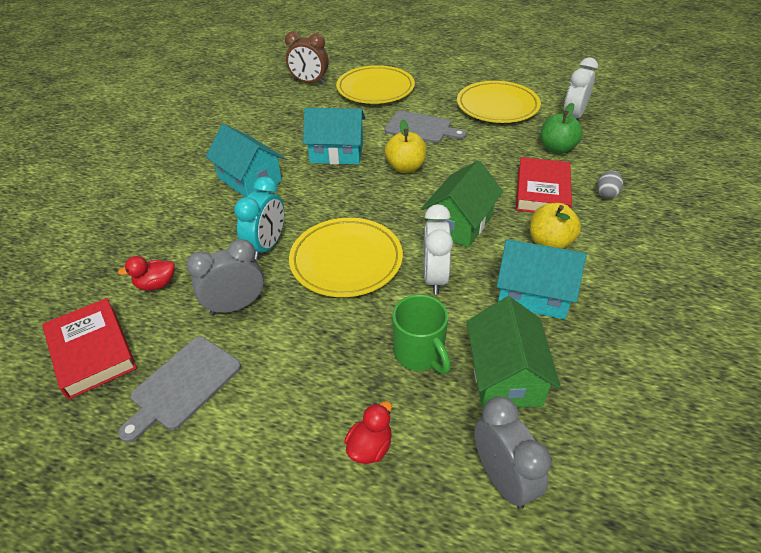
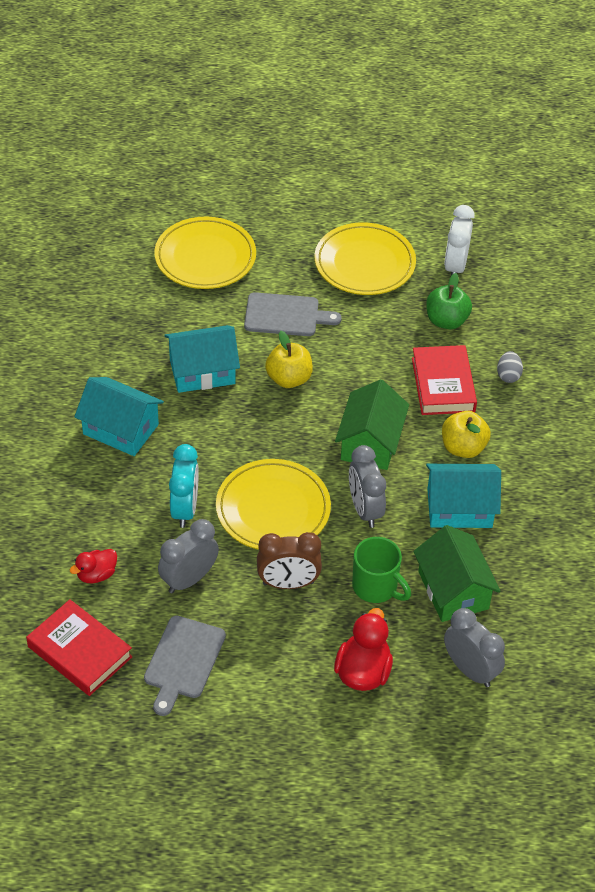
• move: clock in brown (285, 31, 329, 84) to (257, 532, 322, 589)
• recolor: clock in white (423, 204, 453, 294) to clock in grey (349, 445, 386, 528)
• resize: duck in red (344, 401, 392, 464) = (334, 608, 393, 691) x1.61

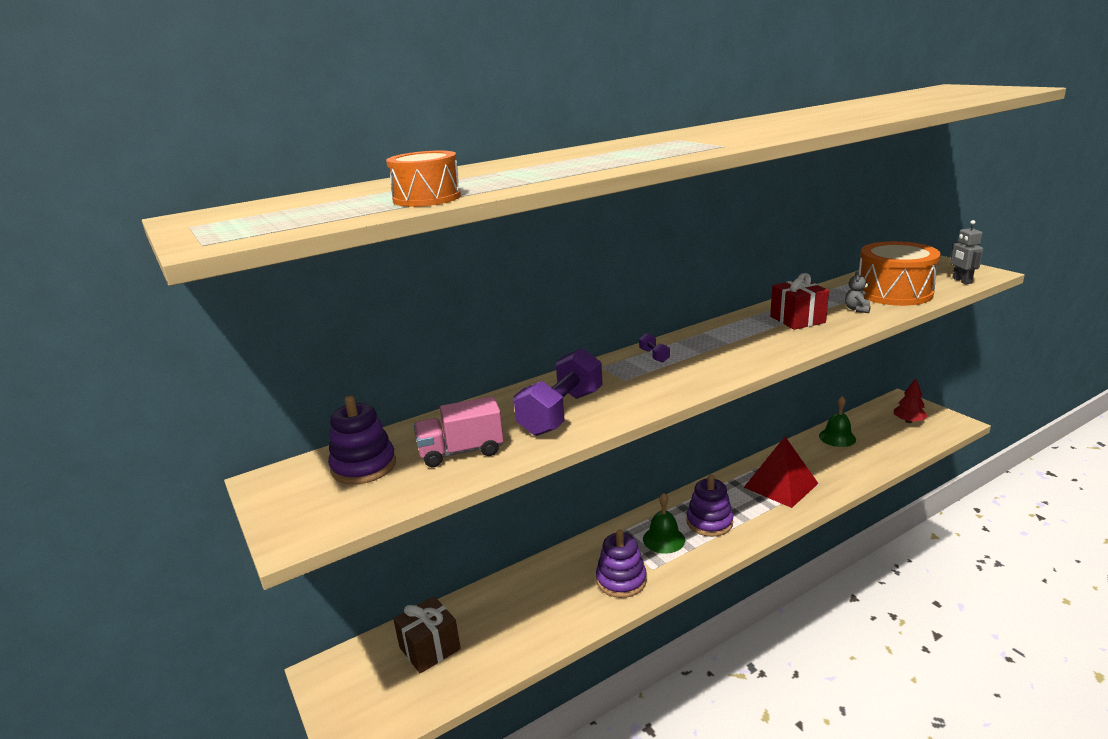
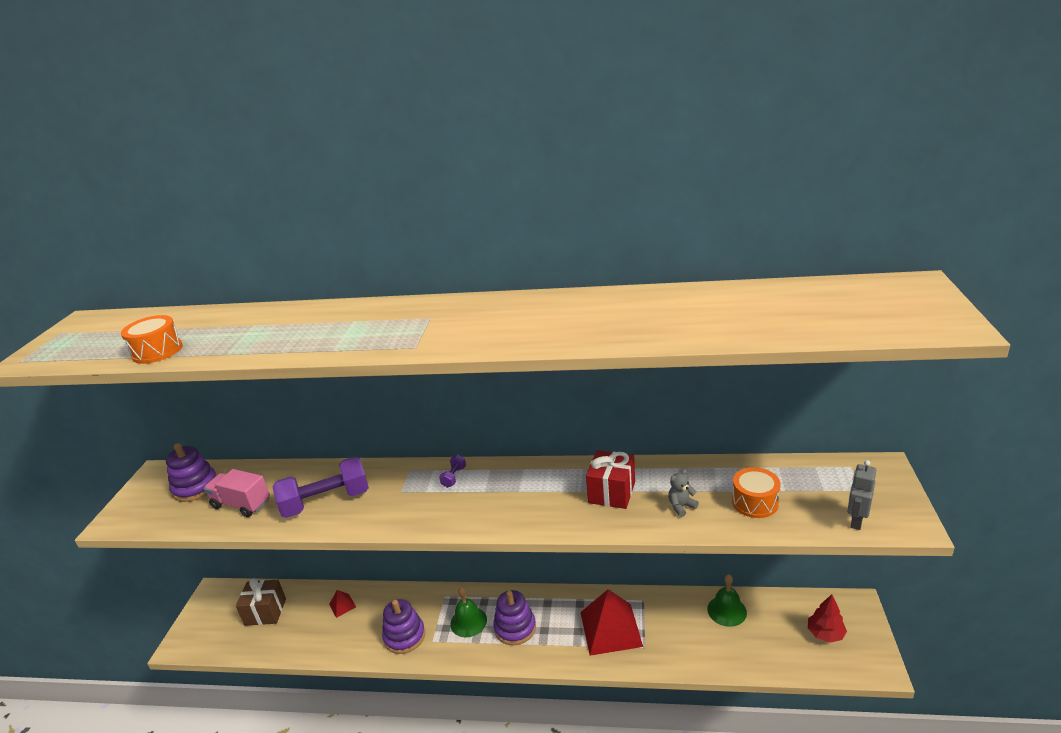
• insert: pyramid in red (329, 590, 356, 618)
• resize: drum in orange (859, 241, 941, 306) = (732, 467, 781, 518) x0.55

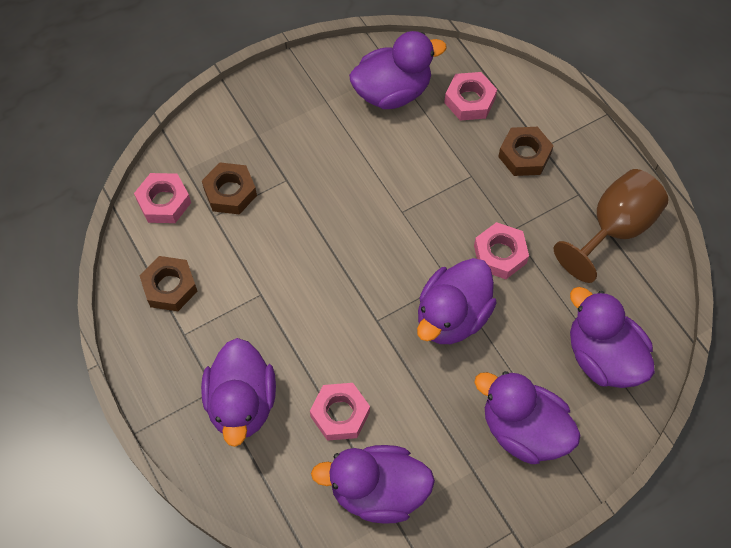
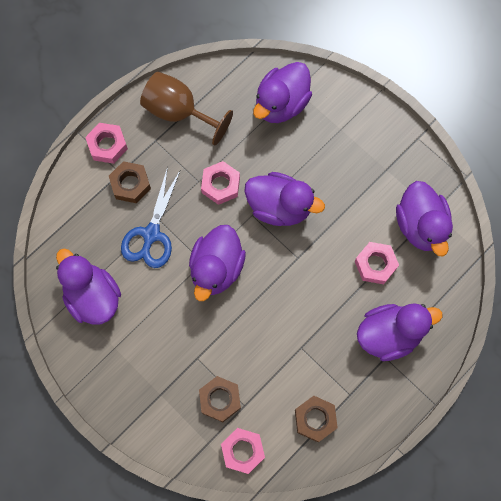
• insert: scissors in blue (121, 167, 180, 268)
• move: nut in pink (444, 72, 497, 121) to (85, 123, 128, 164)
• move: duck in purple (474, 371, 581, 464) to (189, 225, 246, 301)

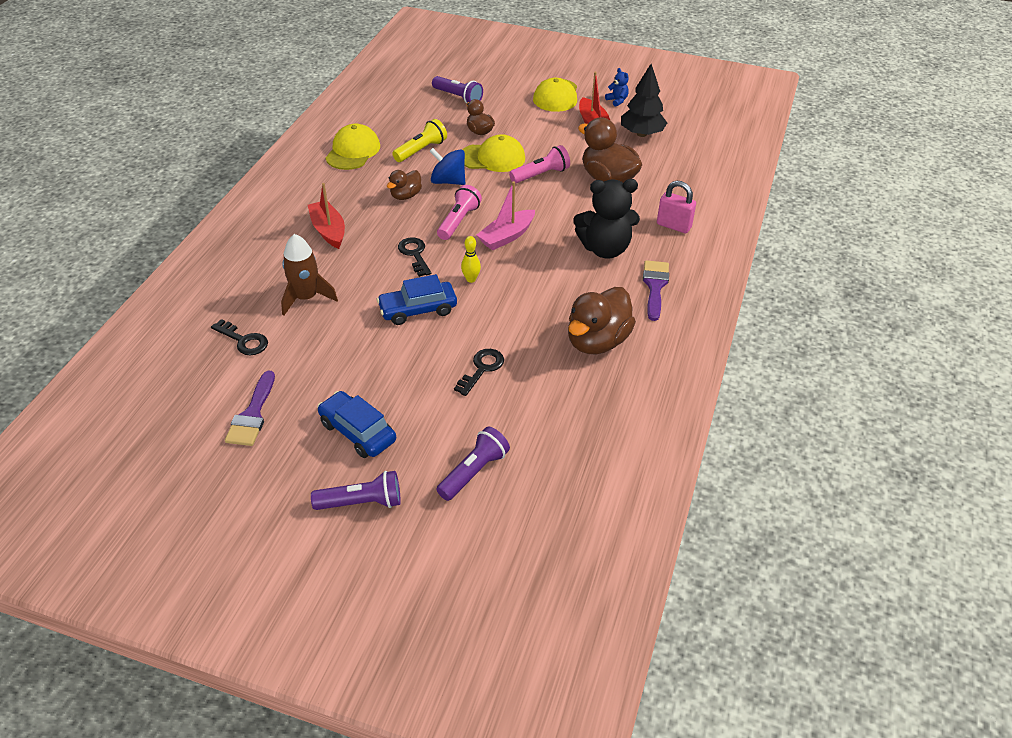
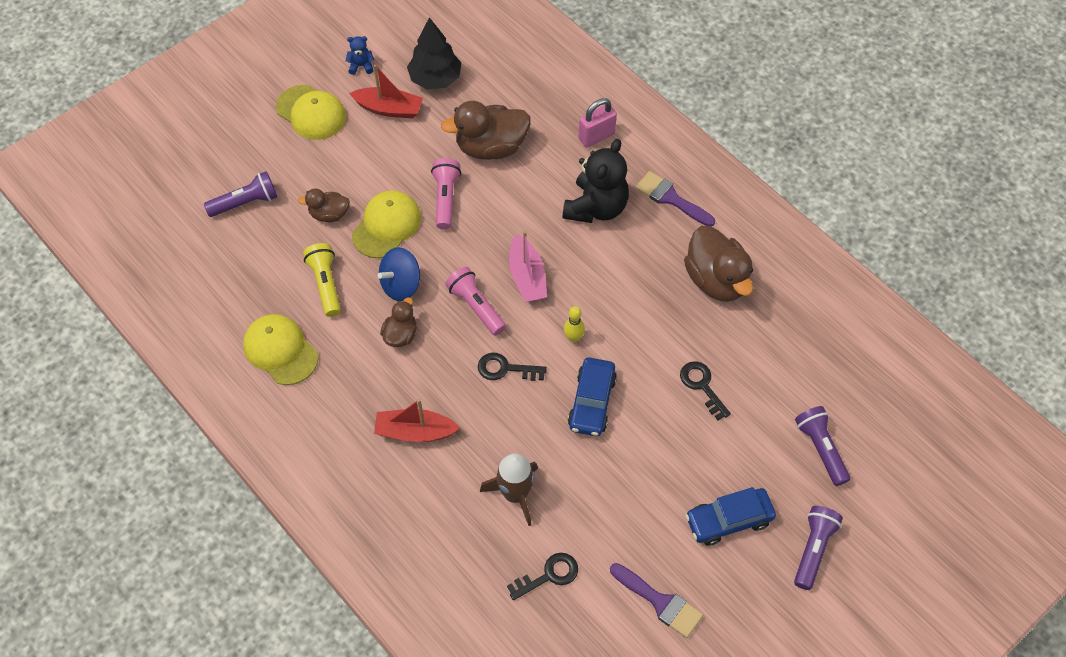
• rotate: duck in brown (387, 170, 422, 200) = (380, 298, 417, 347) 135 degrees counterclockwise

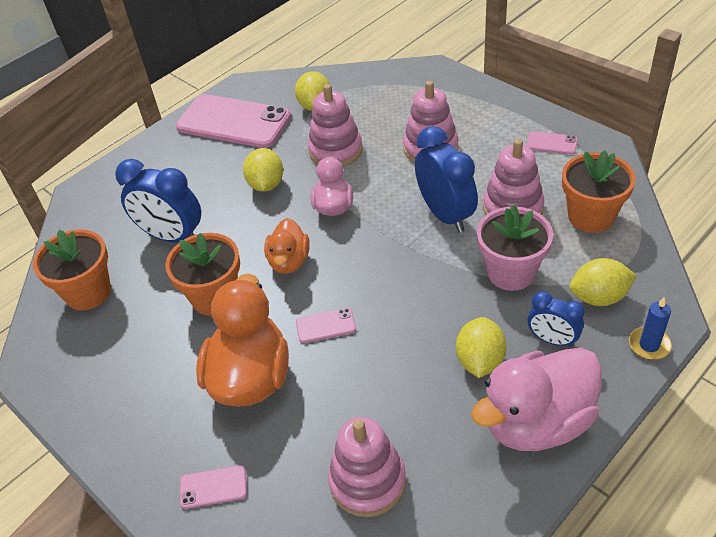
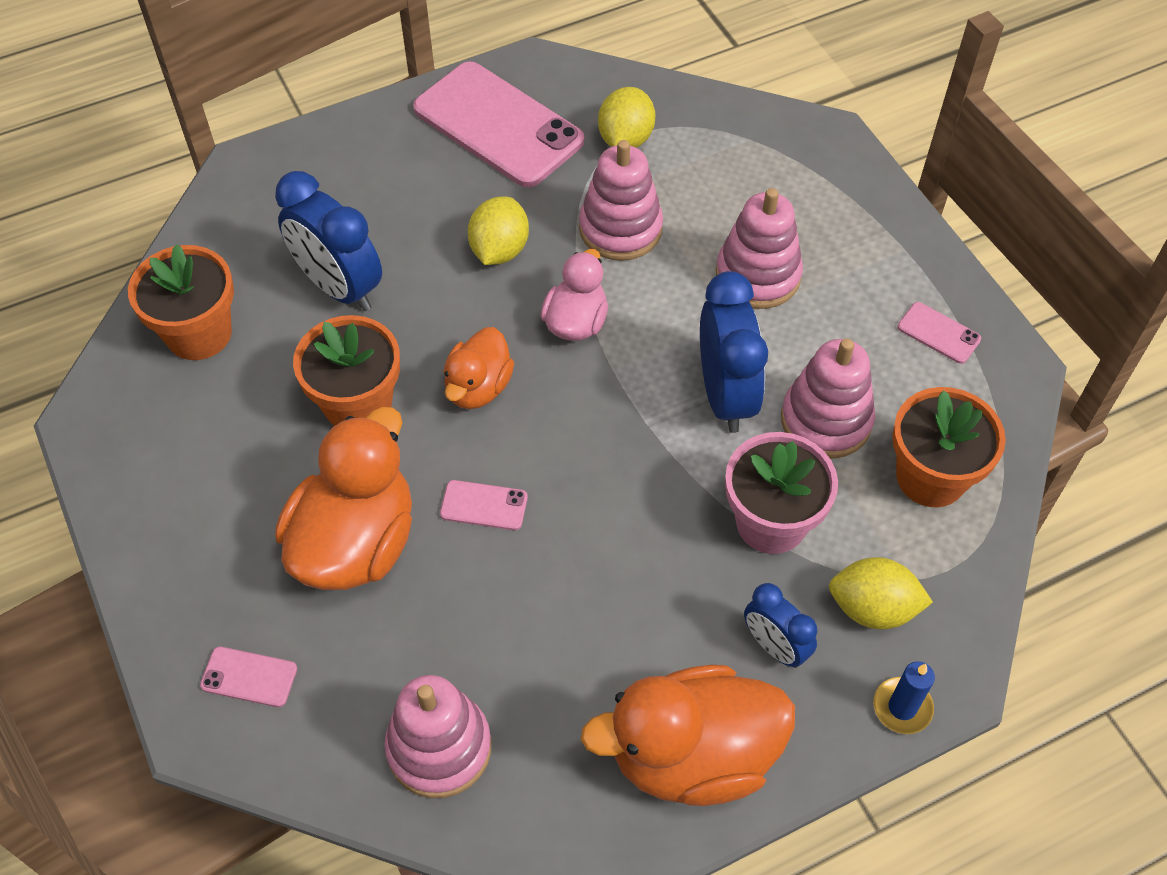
• delete: lemon in yellow (456, 317, 507, 378)
• recolor: duck in pink (471, 348, 602, 451) to duck in orange (581, 665, 795, 806)

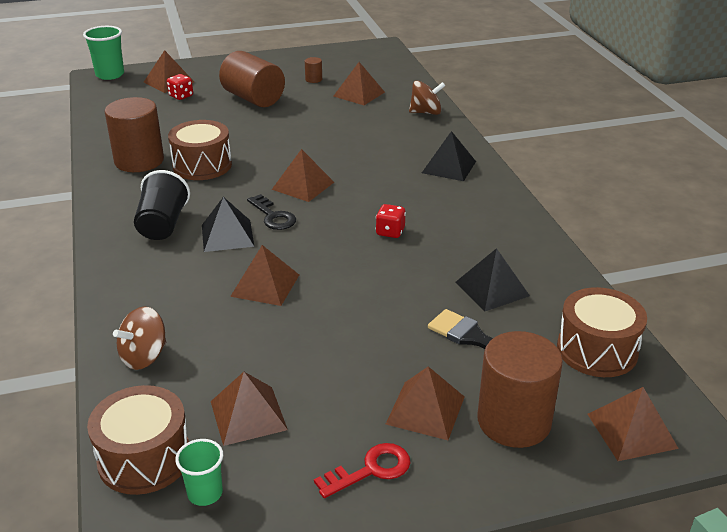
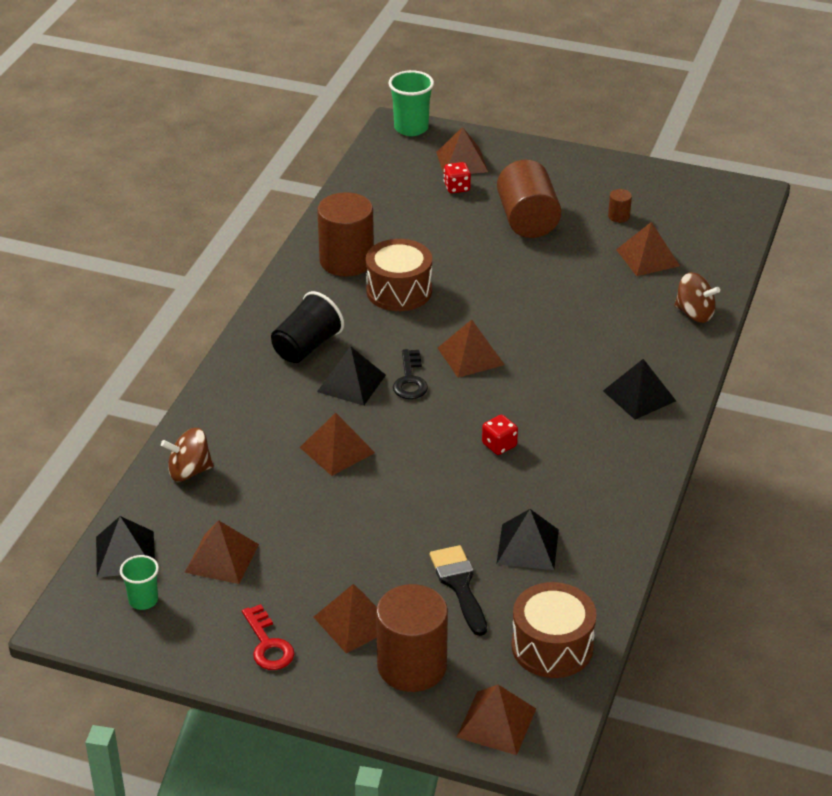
• replace: drum in brown (87, 385, 189, 495) to pyramid in black (96, 516, 155, 578)
• rotate: key in red (314, 443, 410, 498) = (242, 604, 294, 670) 60 degrees clockwise

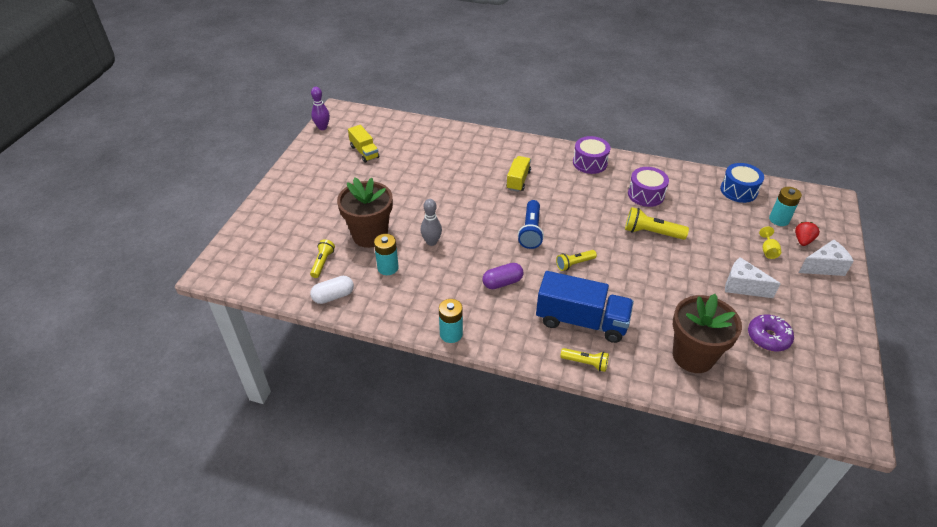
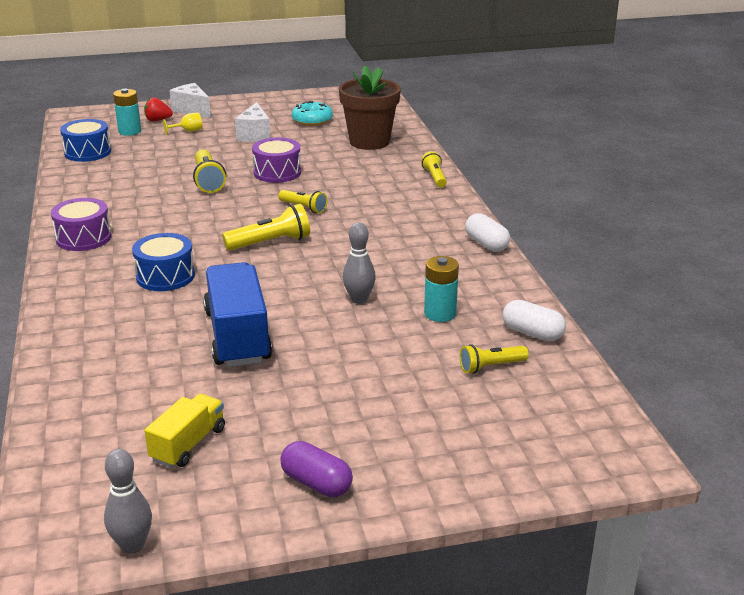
• delete: flower pot in brown (337, 177, 393, 248)
• move: capsule in purple (483, 263, 523, 289) to (281, 441, 353, 497)
• move: truck in blue (536, 271, 634, 343) to (203, 262, 272, 367)
• move: drum in purple (628, 167, 669, 207) to (252, 138, 301, 183)
• replace: battery in turquoise (439, 299, 463, 343) to capsule in white (465, 213, 510, 252)
• replace: truck in yellow (506, 156, 531, 192) to drum in blue (132, 233, 195, 291)
• recolor: bowling pin in purple (311, 87, 330, 130) to bowling pin in grey (104, 449, 152, 554)
• recolor: flashlight in blue (518, 200, 544, 249) to flashlight in yellow (222, 204, 310, 251)
• recolor: donut in purple (748, 314, 794, 352) to donut in turquoise (292, 101, 333, 126)

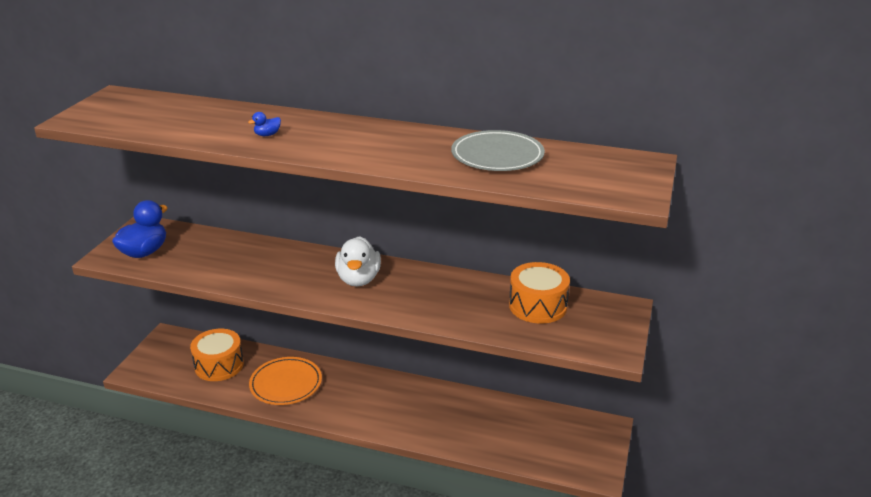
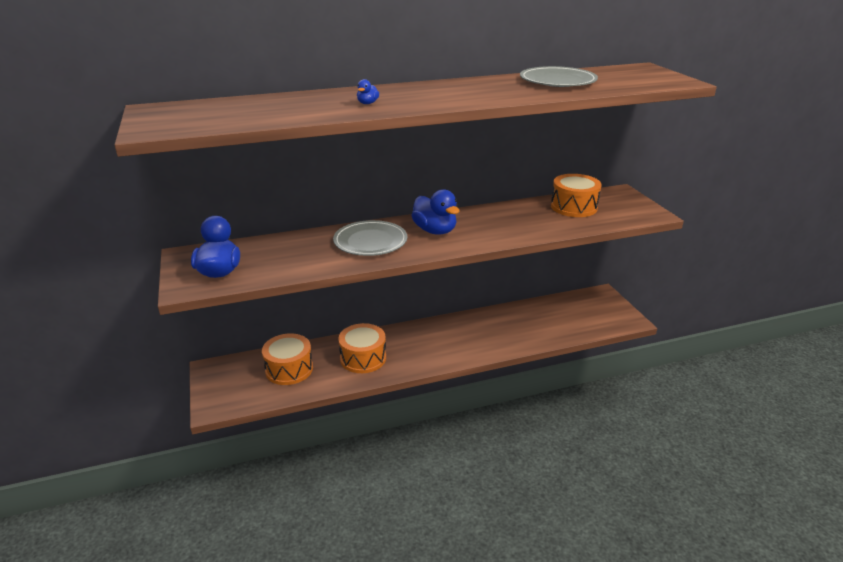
• insert: plate in grey (333, 220, 407, 256)
• replace: plate in orange (249, 357, 322, 405) to drum in orange (338, 323, 386, 373)
• recolor: duck in white (335, 236, 381, 286) to duck in blue (411, 189, 460, 235)

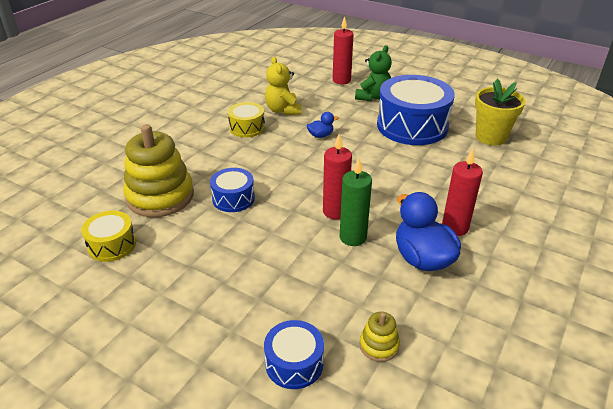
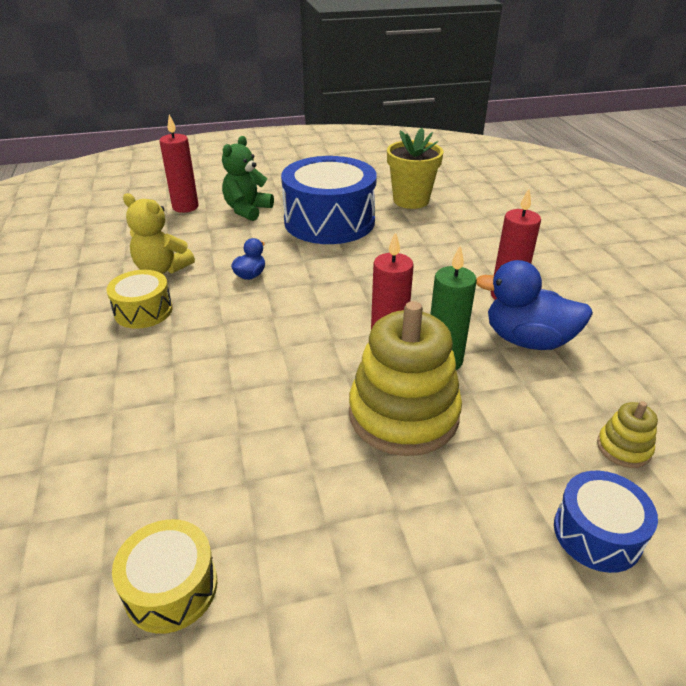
• delete: drum in blue (210, 168, 255, 212)
• move: stacking toy in yellow (123, 124, 194, 217) to (349, 301, 462, 456)
• rotate: teddy bear in green (355, 45, 392, 101) = (222, 136, 274, 221) 135 degrees counterclockwise

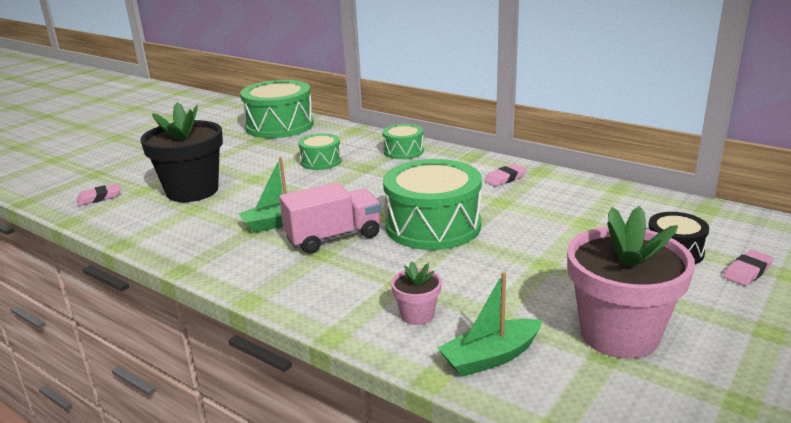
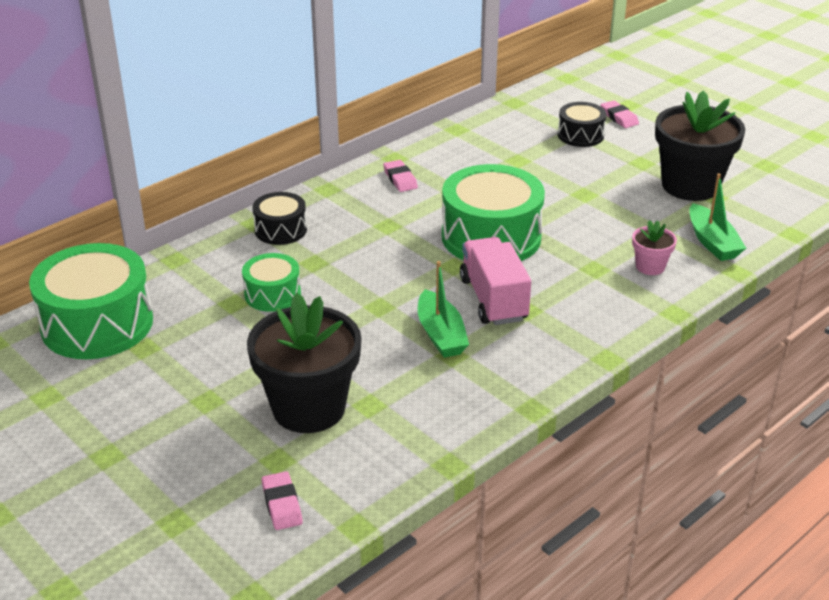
• recolor: drum in green (383, 124, 424, 159) to drum in black (252, 192, 307, 245)
• recolor: flower pot in pink (567, 206, 695, 359) to flower pot in black (655, 90, 745, 201)

